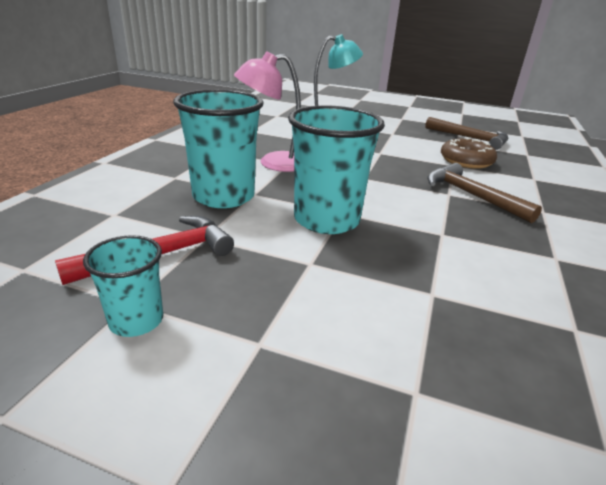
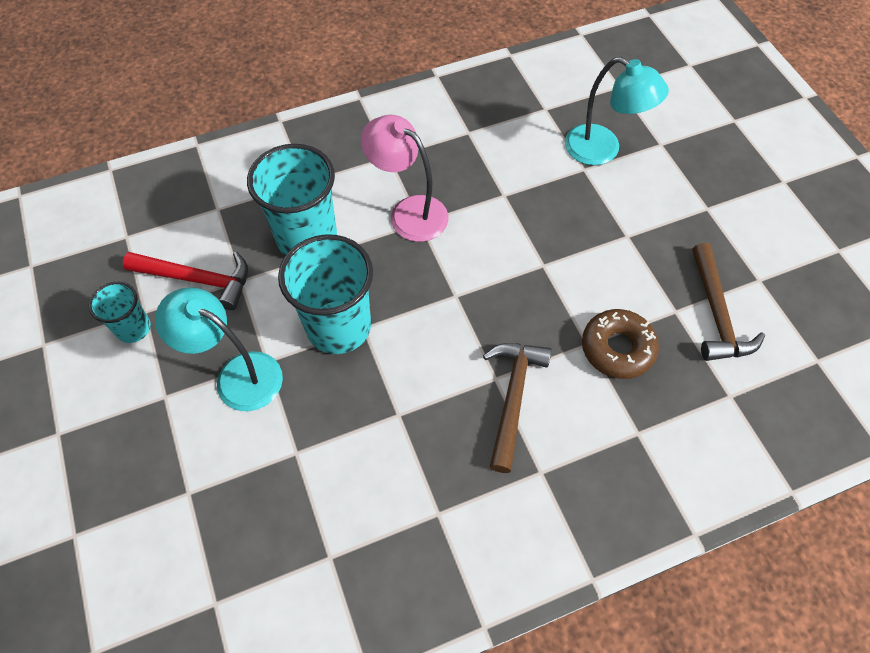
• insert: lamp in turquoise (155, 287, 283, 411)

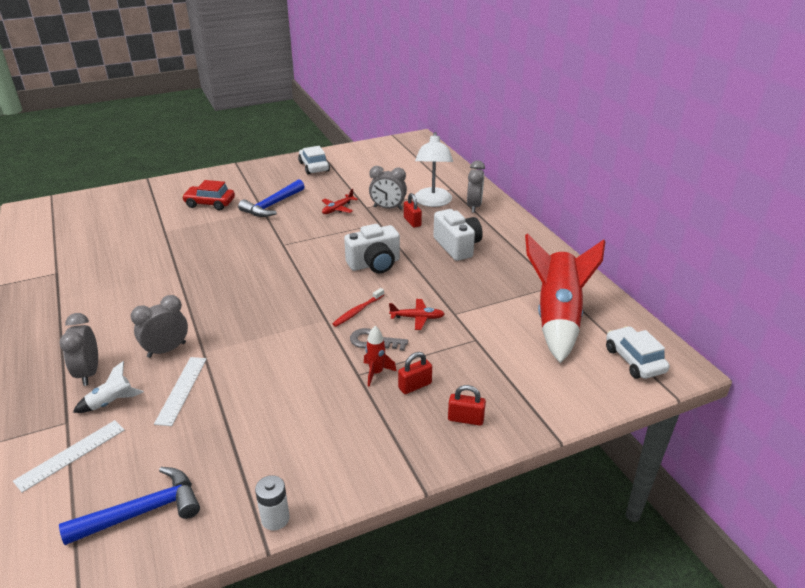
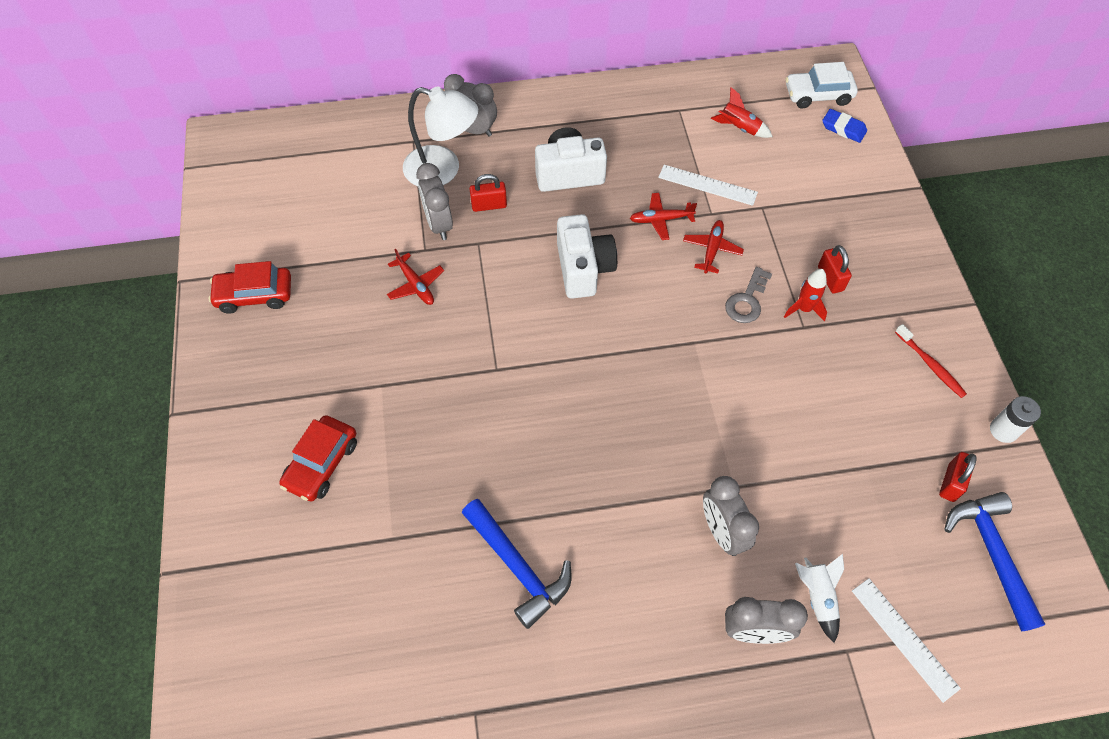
• insert: plane in red (630, 193, 697, 240)
• insert: eraser in blue (822, 109, 867, 143)
• move: ruler in white (154, 357, 207, 426) to (658, 165, 758, 206)
• move: hammer in blue (238, 179, 305, 217) to (462, 499, 572, 629)
• move: toothbrush in red (332, 288, 384, 327) to (895, 324, 967, 398)
• move: padlock in red (448, 385, 486, 426) to (939, 452, 977, 502)
• recolor: car in white (298, 146, 330, 175) to car in red (209, 261, 291, 314)
• rotate: clock in grey (369, 166, 407, 210) = (416, 163, 453, 240) 135 degrees clockwise
• resize: rocket in red (525, 233, 605, 363) = (711, 87, 773, 138) x0.41

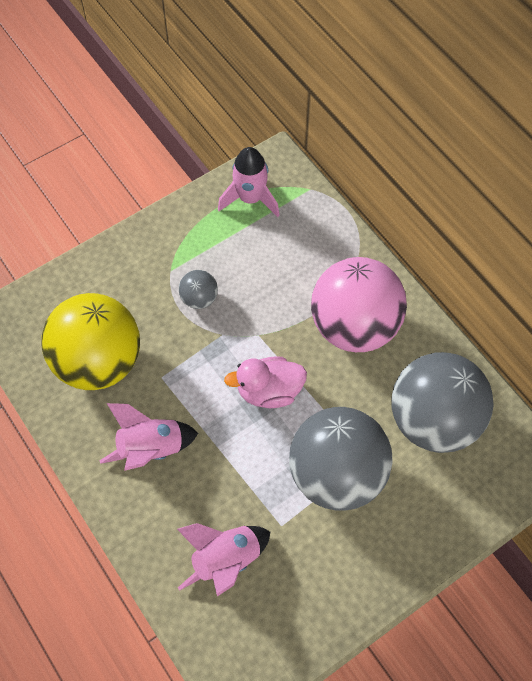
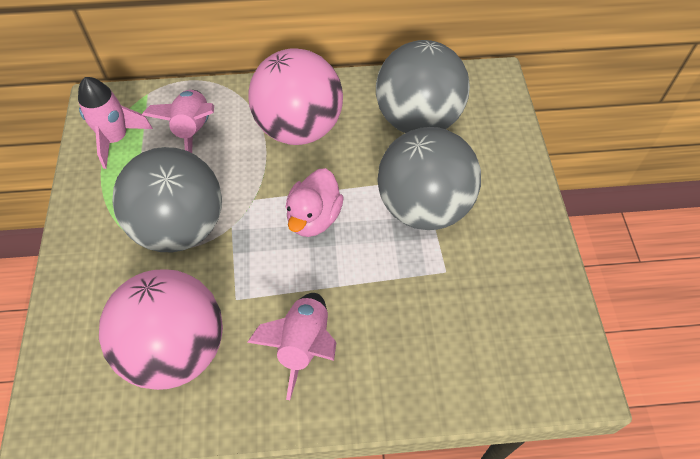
• move: rocket in pink (177, 523, 270, 597) to (142, 90, 214, 153)
• recolor: ball in yellow (41, 293, 140, 390) to ball in pink (99, 269, 223, 390)
• resize: ball in grey (179, 270, 218, 309) = (113, 147, 222, 252) x2.33

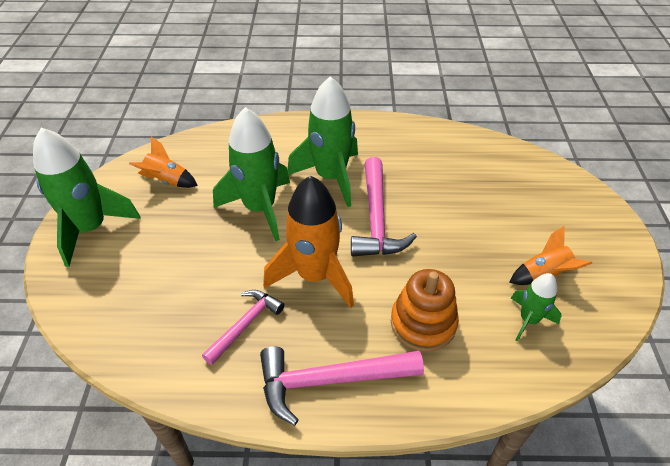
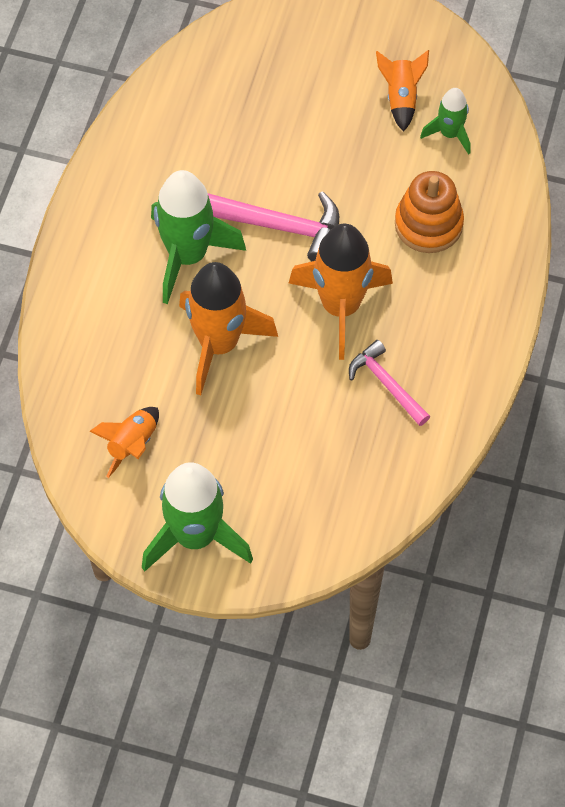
• delete: hammer in pink (260, 346, 424, 425)
• recolor: rocket in green (213, 107, 290, 241) to rocket in orange (179, 262, 278, 395)

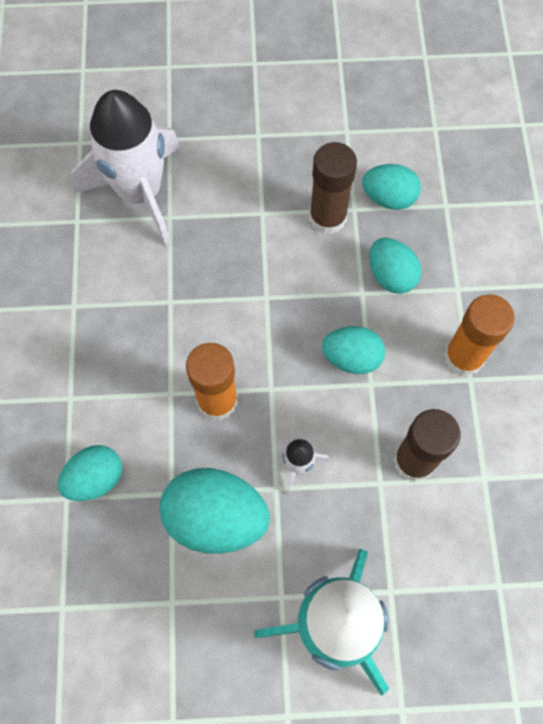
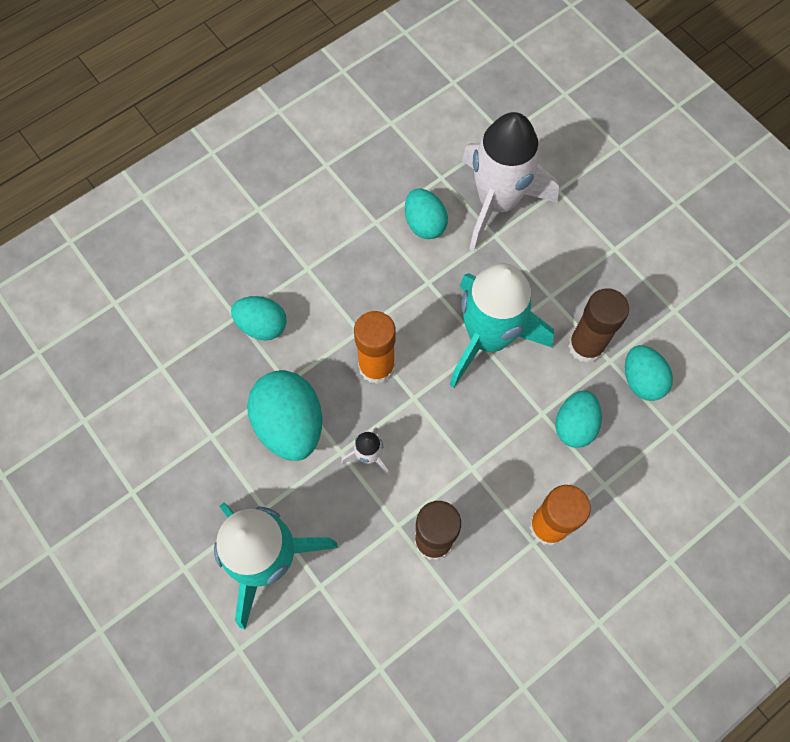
• insert: rocket in turquoise (449, 263, 554, 388)
• move: egg in turquoise (322, 326, 385, 374) to (405, 188, 448, 239)

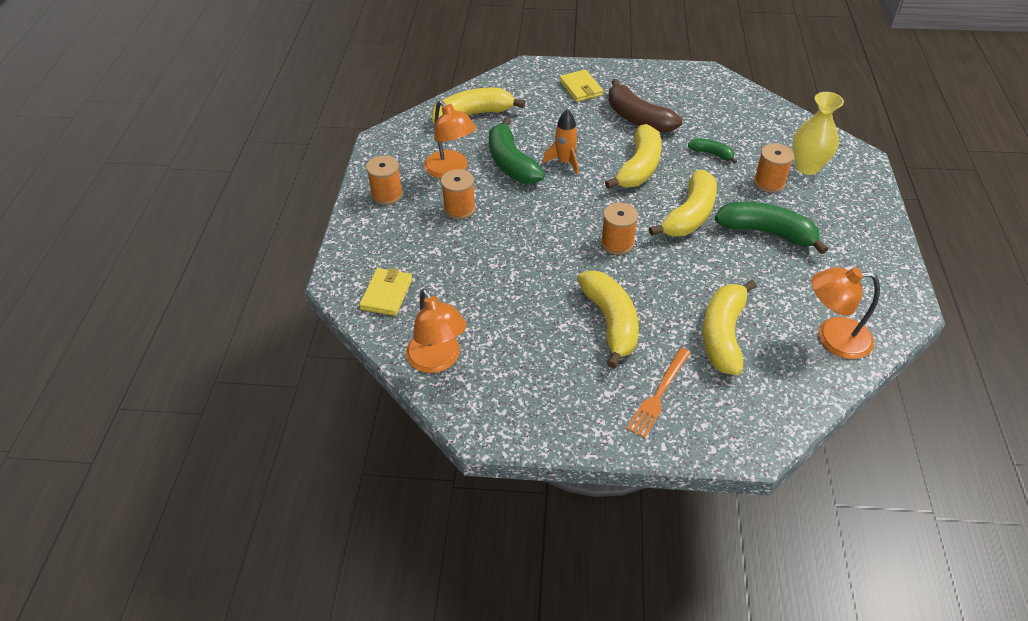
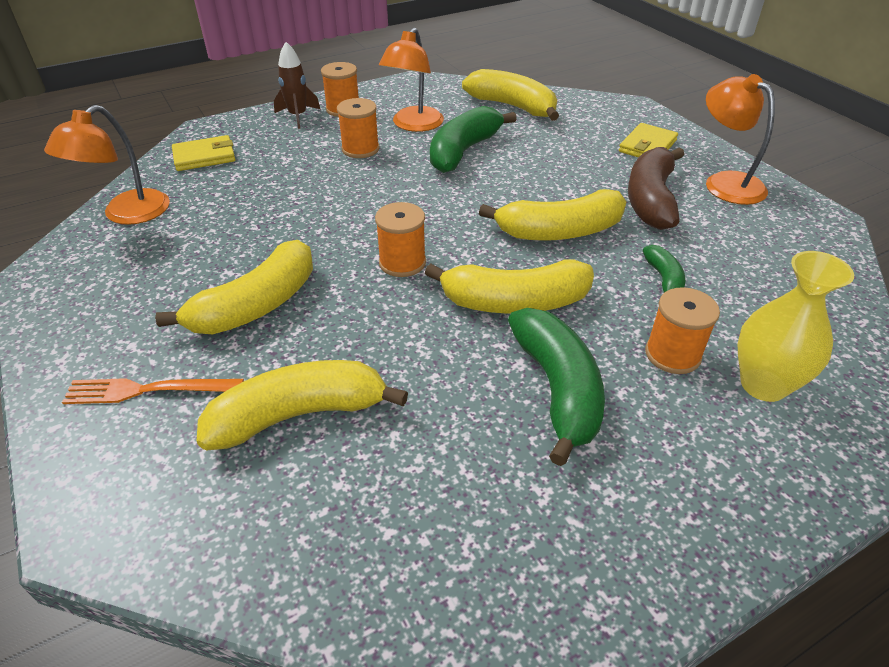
• delete: rocket in orange (543, 109, 578, 175)
• insert: rocket in brown (274, 42, 320, 129)
• move: lamp in orange (811, 267, 880, 359) to (706, 74, 775, 205)

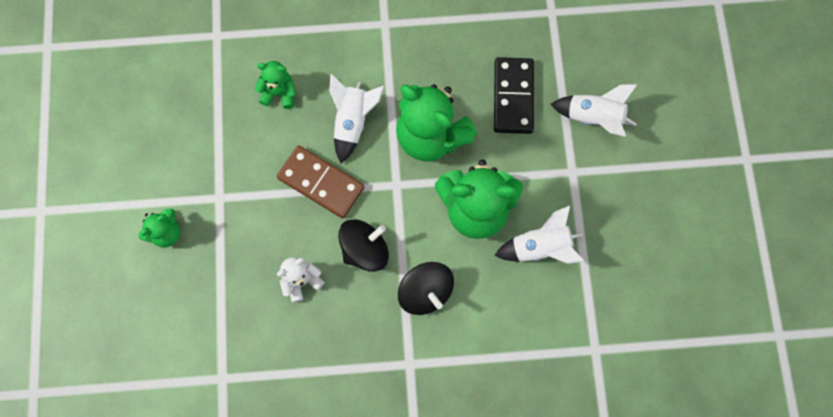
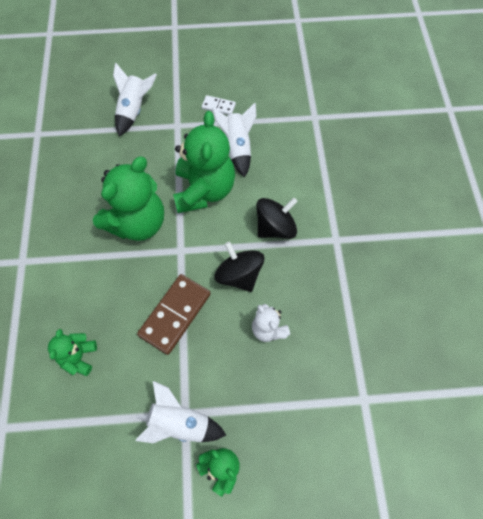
• delete: domino in black (494, 57, 534, 134)
• insert: domino in white (202, 95, 236, 115)
• move: rocket in white (329, 74, 385, 163) to (135, 381, 226, 443)

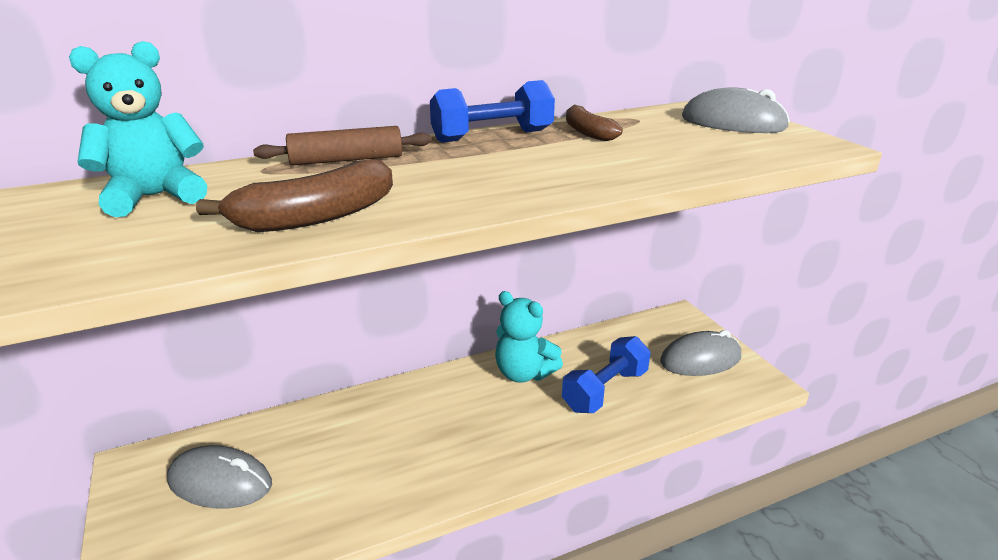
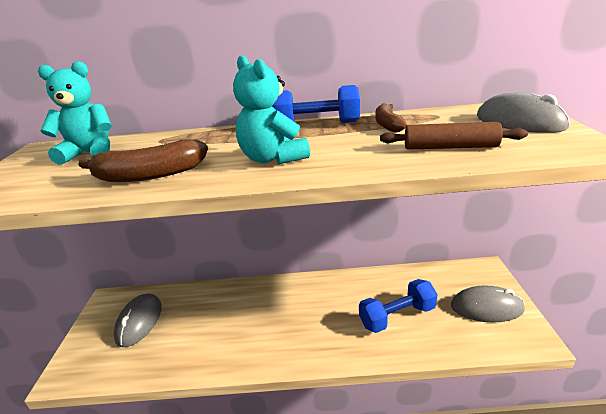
• move: rolling pin in brown (253, 126, 432, 165) to (380, 122, 528, 150)
• move: teddy bear in turquoise (495, 291, 563, 383) to (233, 55, 310, 164)
• rotate: mouse in grey (167, 445, 272, 509) = (114, 293, 162, 347) 60 degrees clockwise

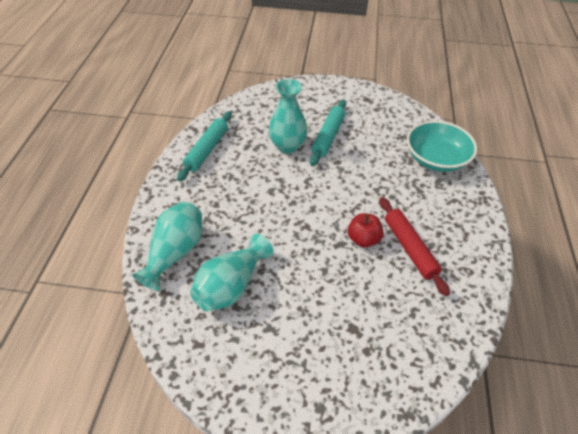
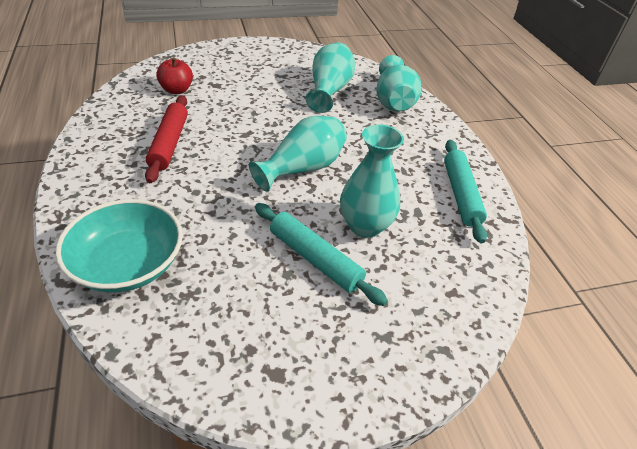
• insert: vase in turquoise (249, 116, 347, 192)
• move: apple in red (348, 213, 383, 248) to (156, 57, 193, 94)
• rotate: rolling pin in turquoise (310, 99, 346, 166) = (255, 203, 388, 306) 45 degrees counterclockwise
• rotate: rolling pin in red (379, 197, 450, 296) = (145, 95, 188, 183) 45 degrees clockwise

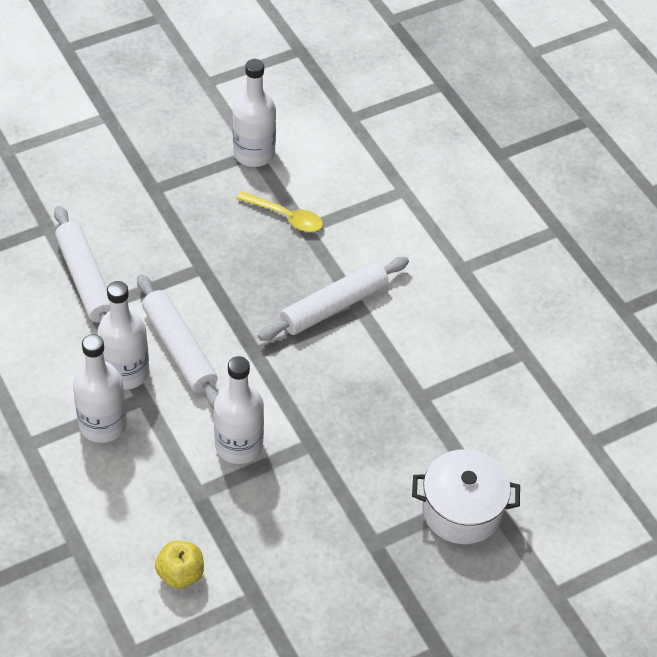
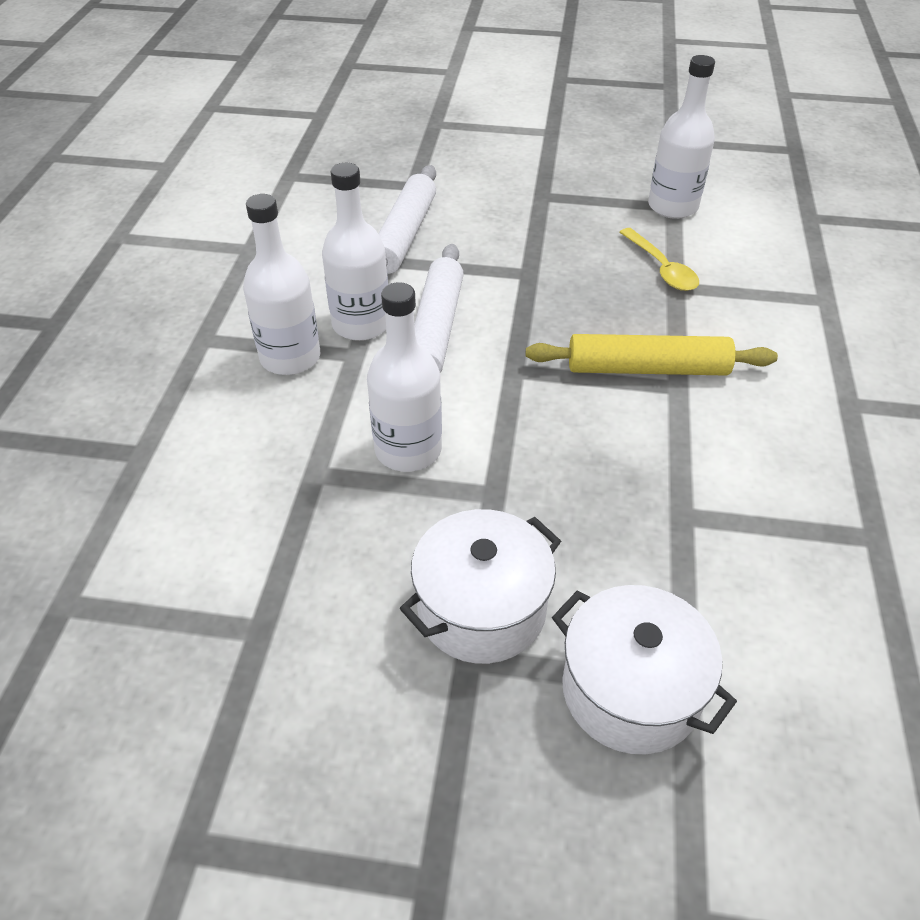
• delete: apple in yellow (155, 541, 204, 589)
• insert: pot in white (400, 509, 561, 664)
• recolor: rolling pin in white (258, 257, 409, 341) to rolling pin in yellow (526, 334, 778, 376)

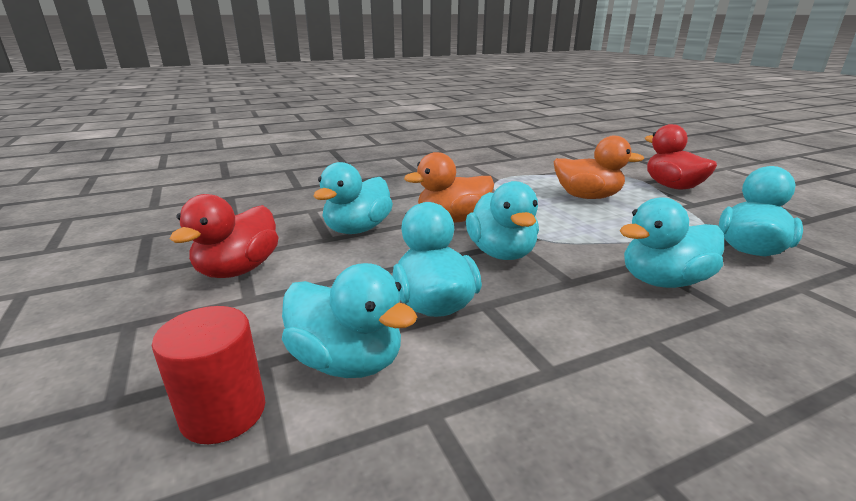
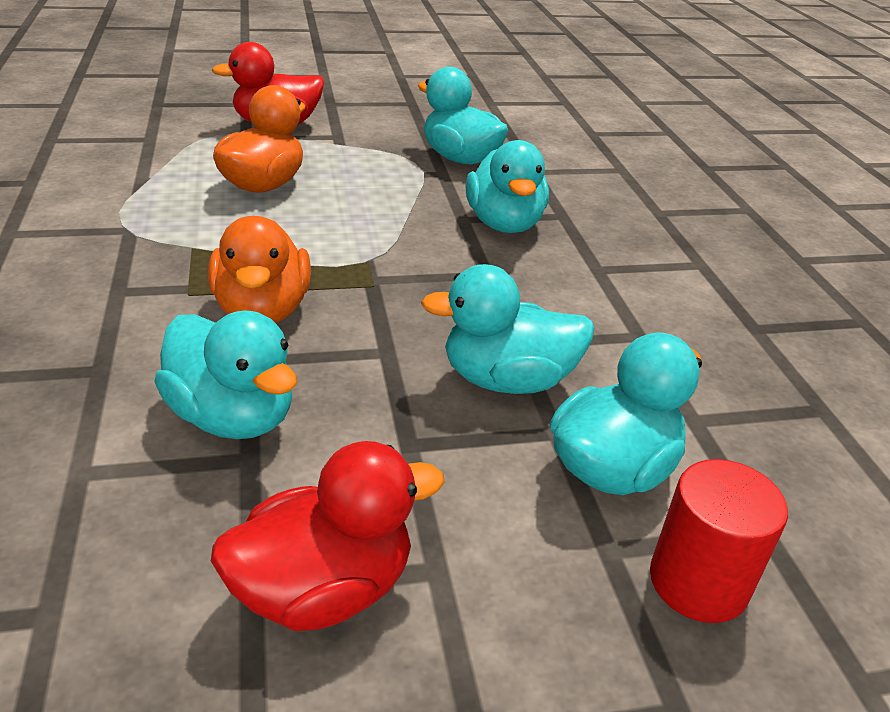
• delete: duck in turquoise (466, 181, 539, 260)
• rotate: duck in red (170, 194, 279, 278) = (211, 441, 445, 631) 60 degrees counterclockwise

